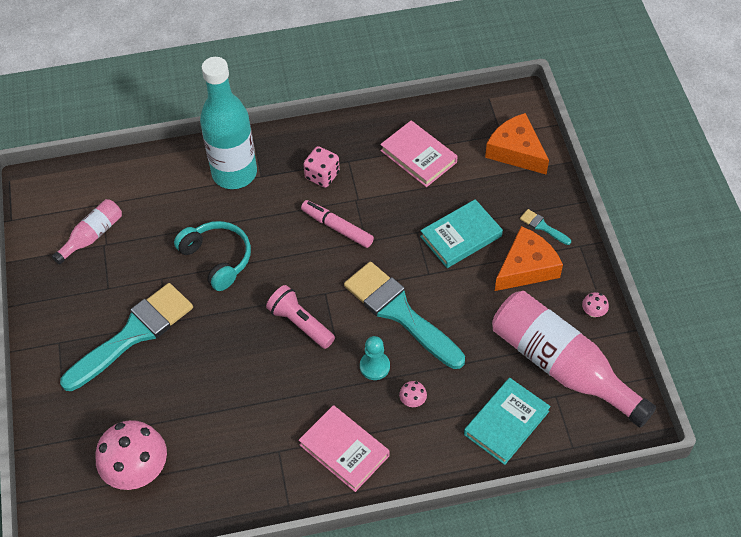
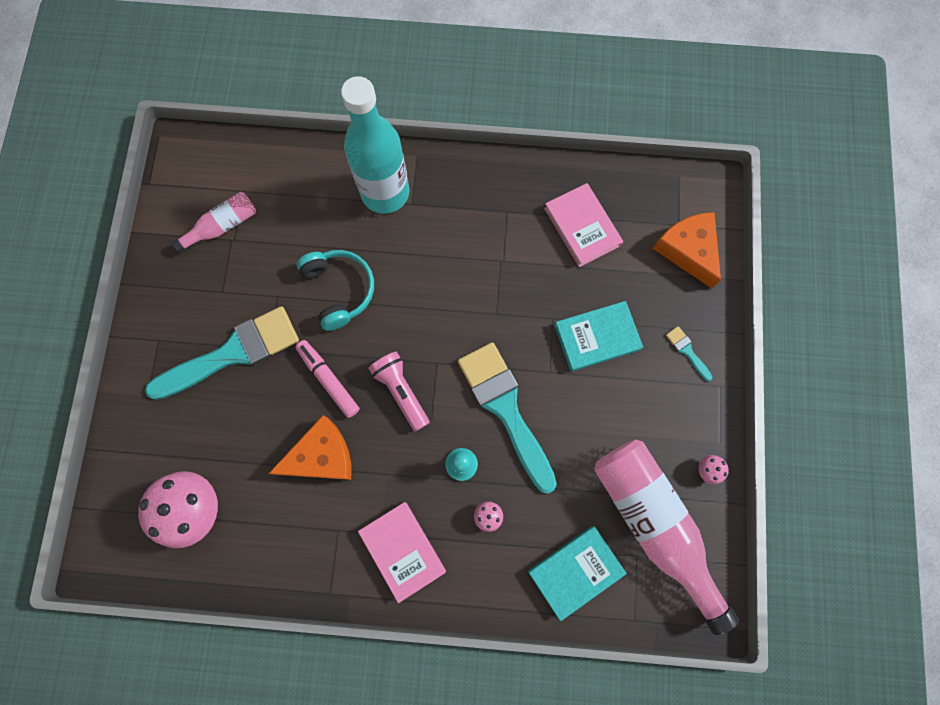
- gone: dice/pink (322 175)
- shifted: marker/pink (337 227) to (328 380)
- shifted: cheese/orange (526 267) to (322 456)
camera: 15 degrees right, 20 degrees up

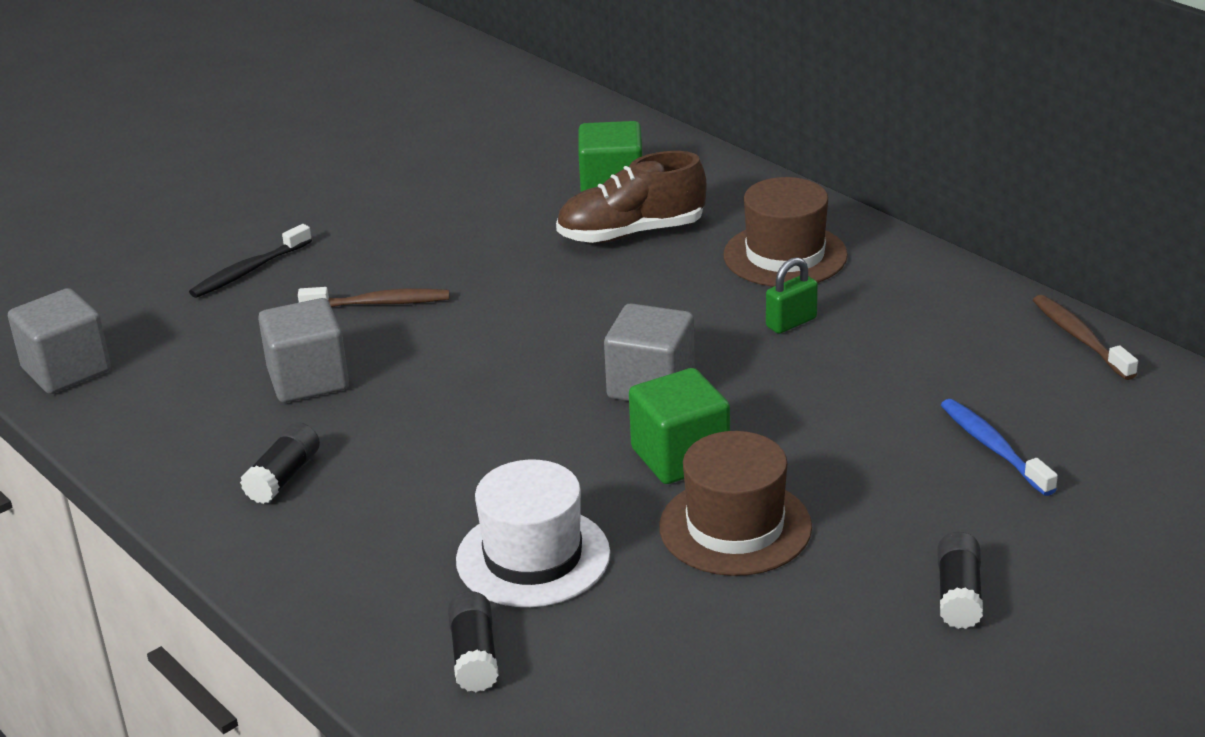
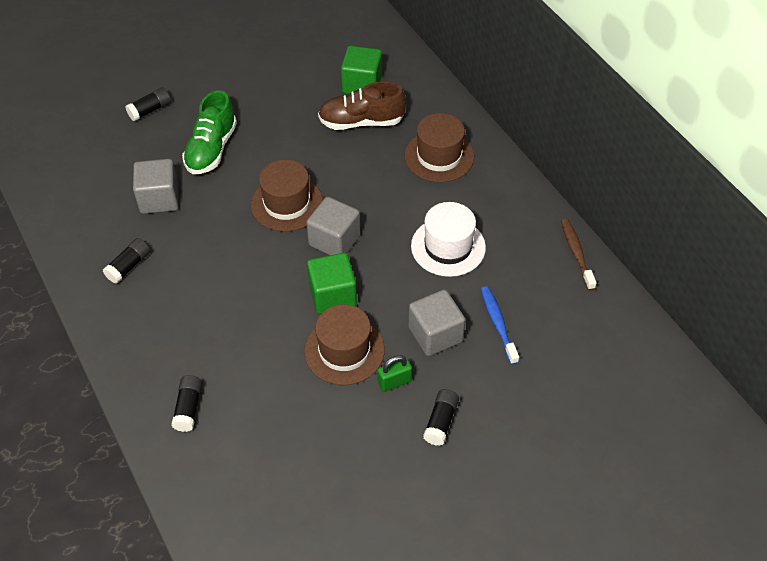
- new: hat/brown (287 203)
- shifted: cube/grey (66 370) to (435 334)
- shifted: hat/white (533 557) to (448 247)
- shifted: padlock/green (791 323) to (394 382)
- swapped: toothbrush/black (248 271) to glue stick/black (150 110)
- swapped: toothbrush/brown (380 303) to shoe/green (211 149)
camera: 10 degrees right, 20 degrees up

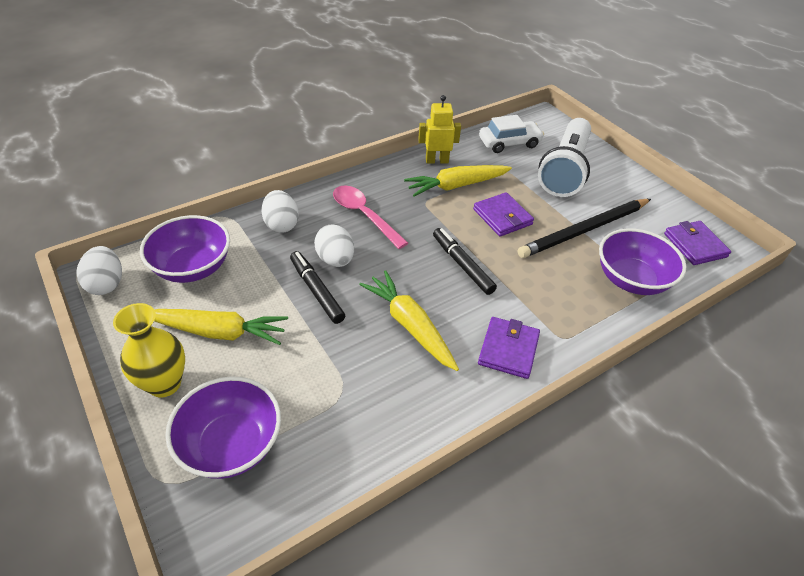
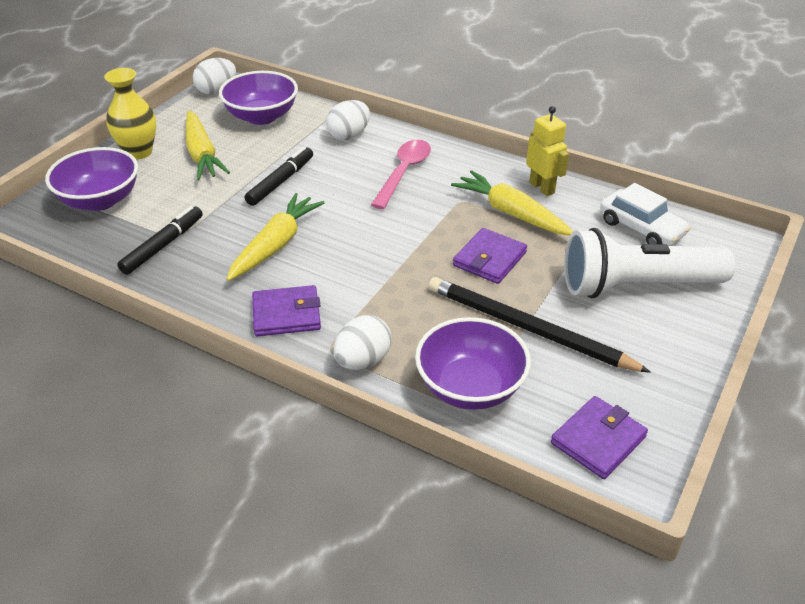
- shifted: egg/white (335 260) to (363 360)
- shifted: marker/black (462 265) to (163 246)
camera: 65 degrees right, 5 degrees down

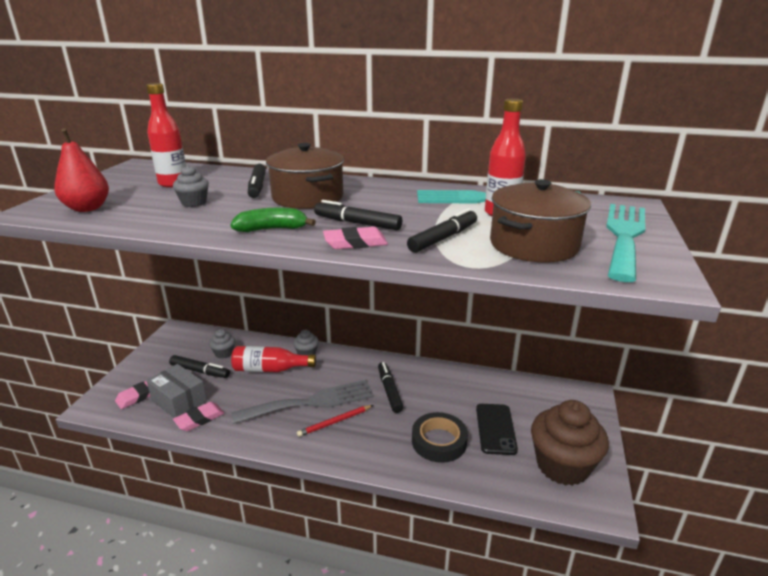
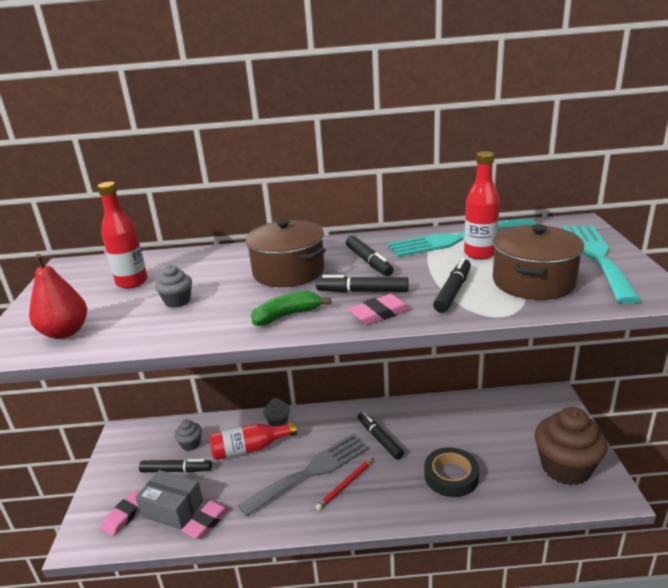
- gone: phone/black (495 429)
- shifted: marker/black (257 187) to (368 262)
camera: 15 degrees left, 0 degrees up

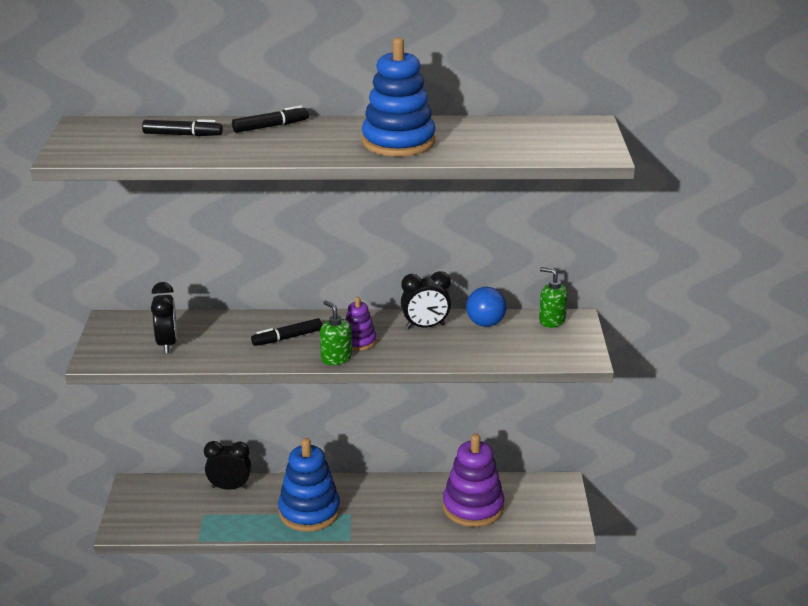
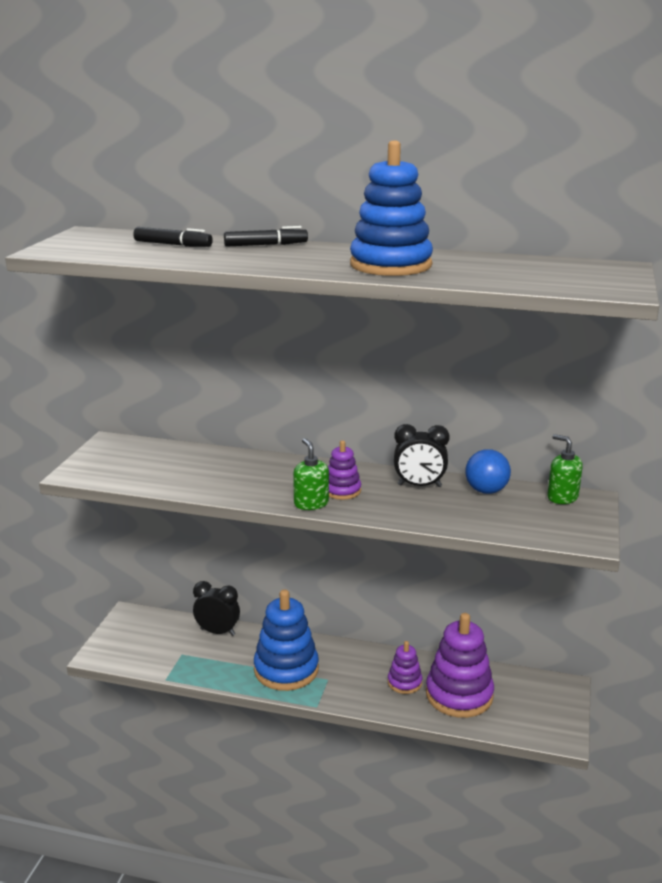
- gone: clock/black (167 344)
- gone: marker/black (287 338)
- new: stacking toy/purple (404 682)
camera: 15 degrees right, 5 degrees down

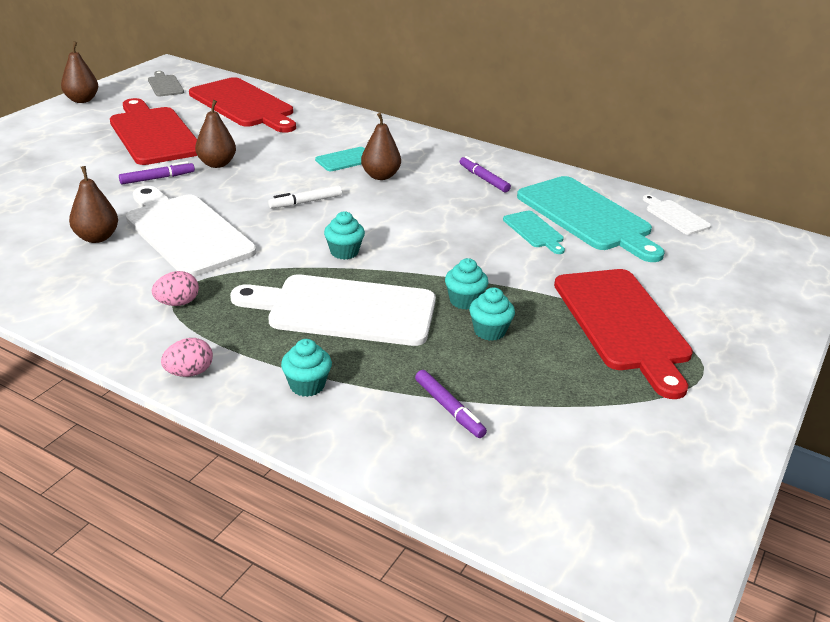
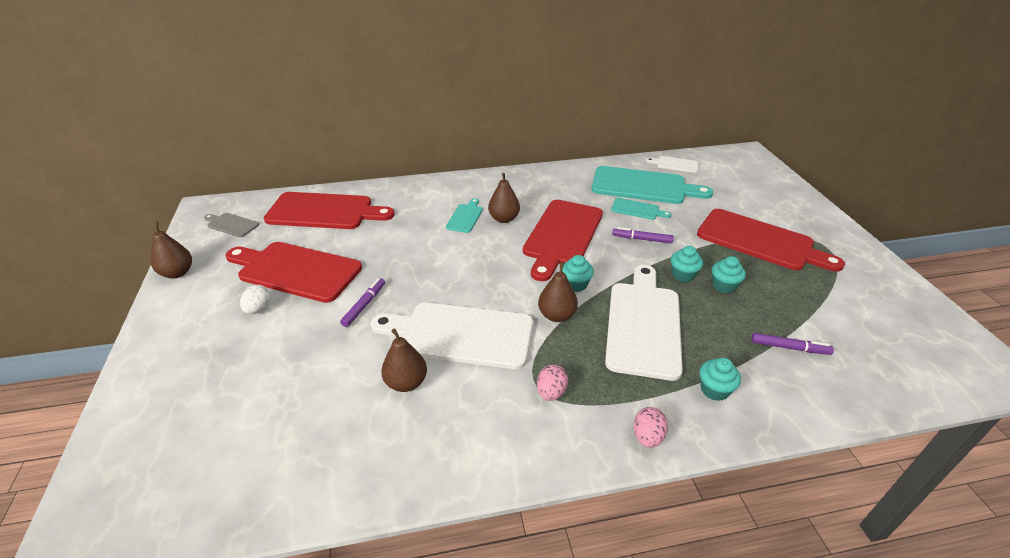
- gone: marker/white (305 202)
- new: egg/white (259 309)
- new: cutting board/red (562 235)
- shifted: pear/brown (217 164) to (557 315)
- shifted: marker/purple (483 179) to (642 239)
- rotated: cutting board/white (344 310) = (643 324) 135 degrees clockwise
camera: 40 degrees left, 5 degrees up

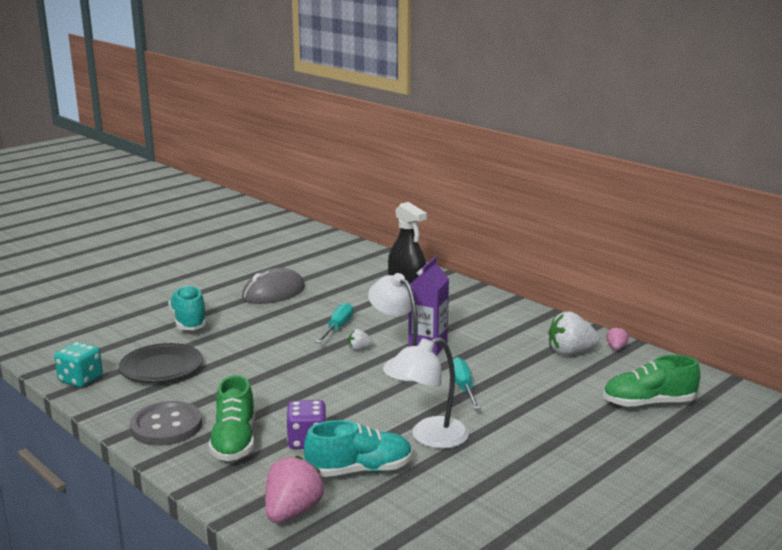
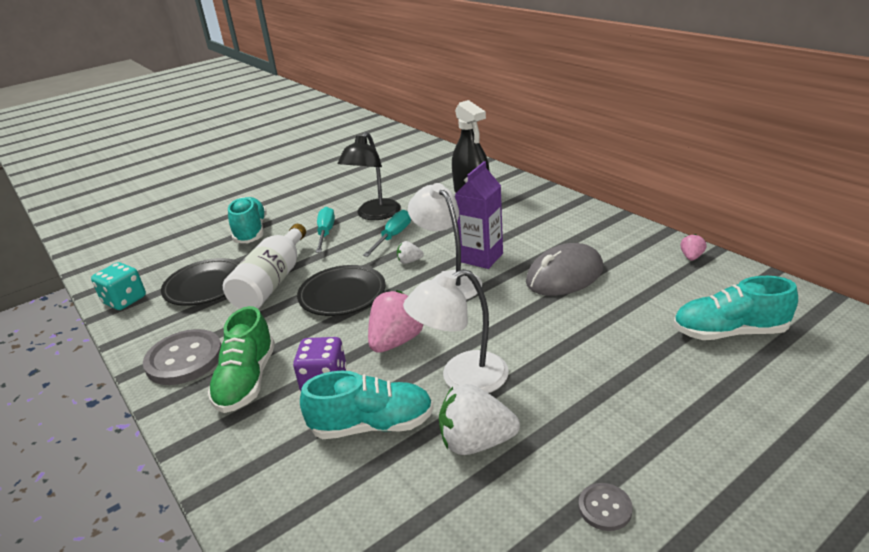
- new: bottle/white (272 282)
- new: plate/black (342 295)
- new: lamp/black (374 215)
- new: button/grey (605 508)
- shifted: mouse/grey (273 292) to (564 275)
- shifted: strawberry/pink (292 512) to (396 341)
- shifted: screwdriver/turquoise (463 387) to (325 233)
- shifted: strawberry/white (570 352) to (476 442)
- repainted: shoe/green (648 403) to shoe/turquoise (729 332)
camera: 10 degrees right, 10 degrees up

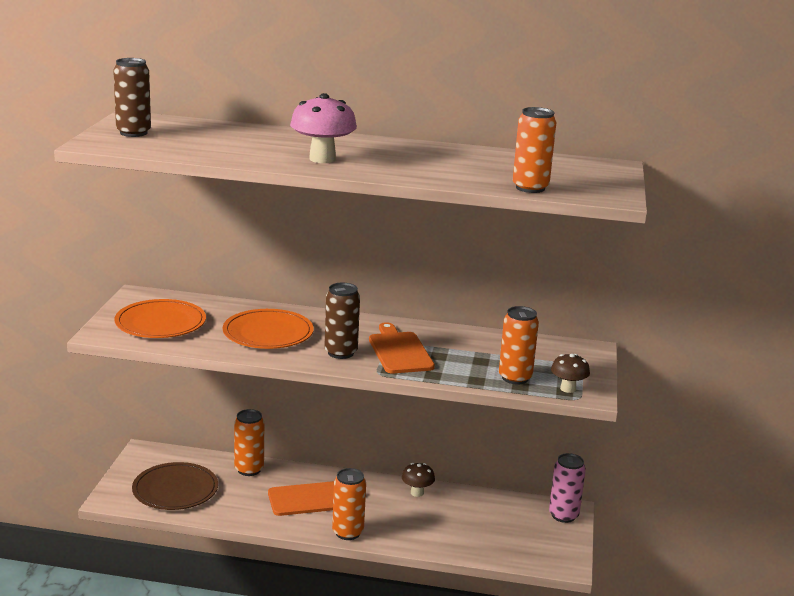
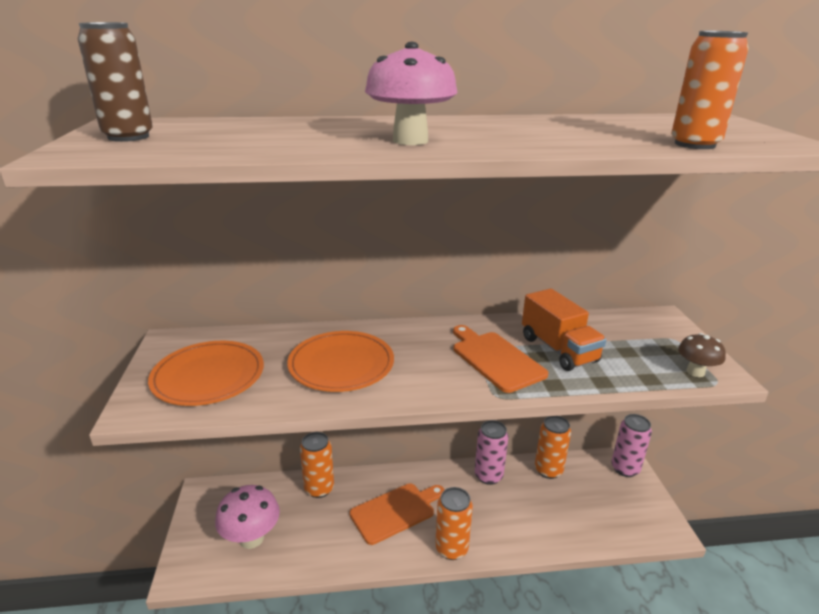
- gone: can/brown (340 353)
- new: truck/orange (558 349)
- shifted: can/orange (515 378) to (548 470)
- swapped: plate/brown (175 490) to mushroom/pink (251 538)
- swapped: mushroom/brown (417 493) to can/pink (488 476)
camera: 15 degrees left, 5 degrees up

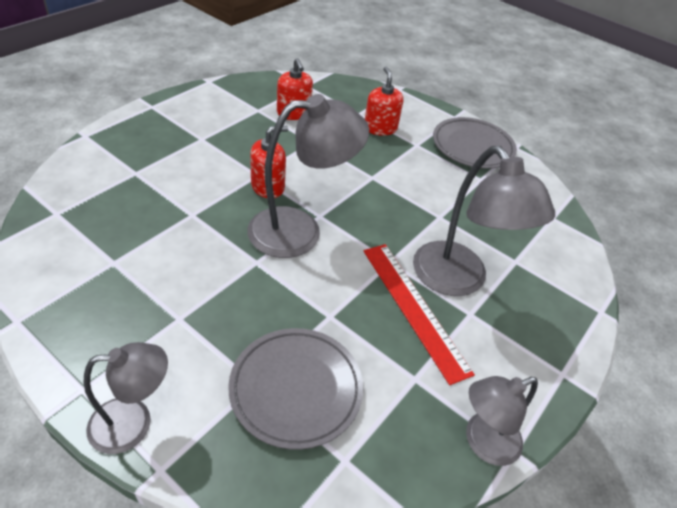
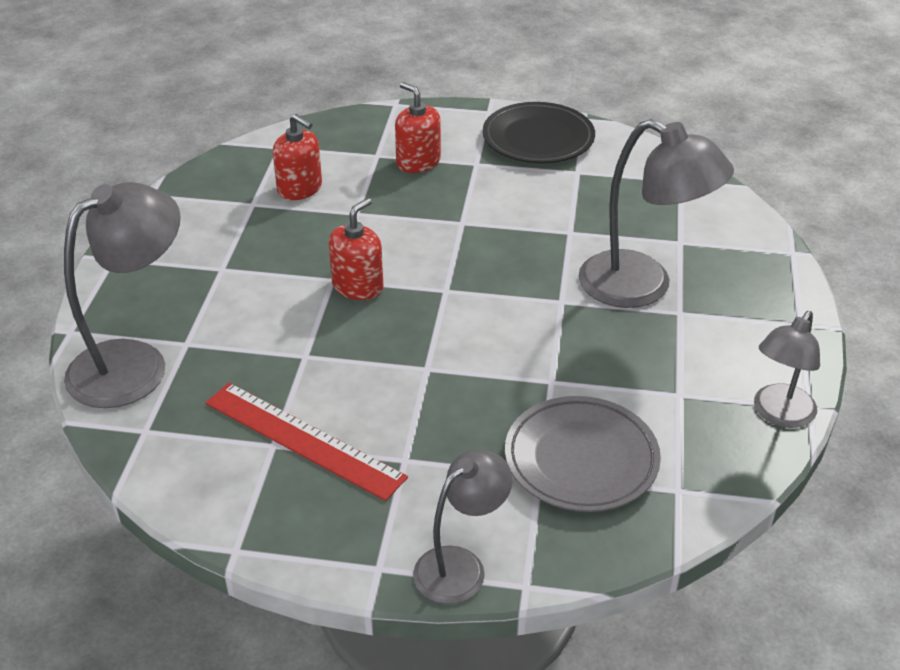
- shifted: lamp/grey (300 231) to (135 363)
- shifted: ruler/red (414 308) to (303 439)
- repainted: plate/grey (472 147) to plate/black (538 138)
camera: 25 degrees left, 5 degrees down

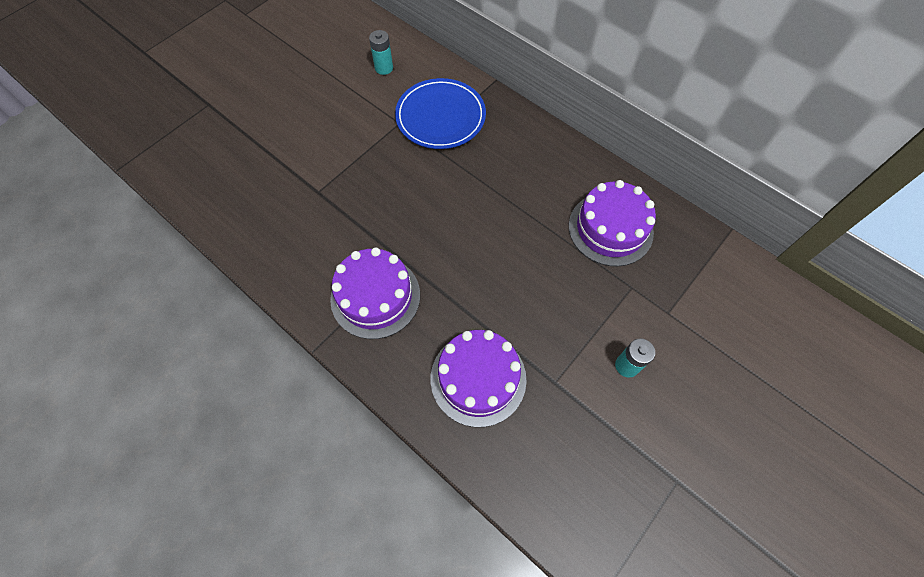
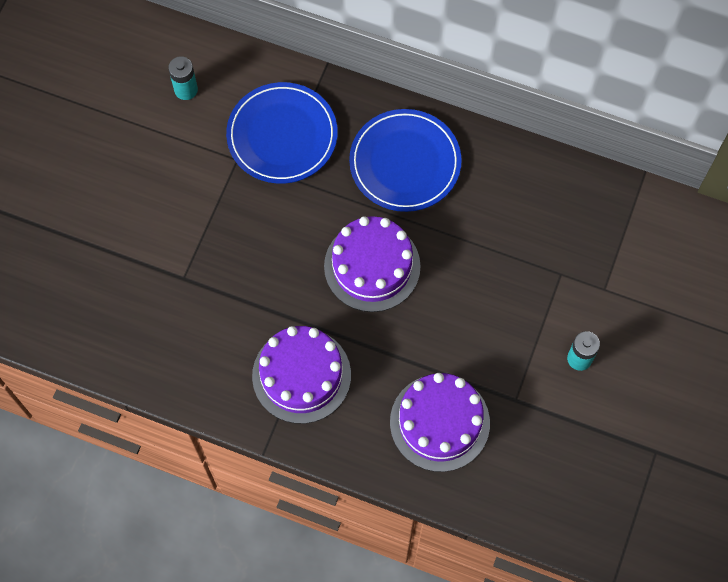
- new: plate/blue (405 163)
- shifted: cake/purple (610 229) to (372 266)
camera: 20 degrees left, 5 degrees up

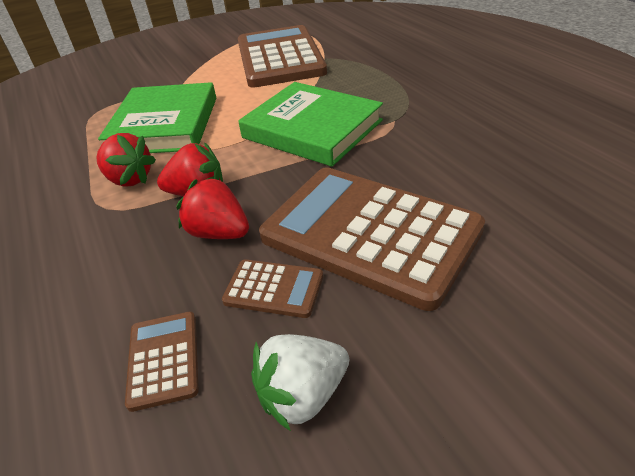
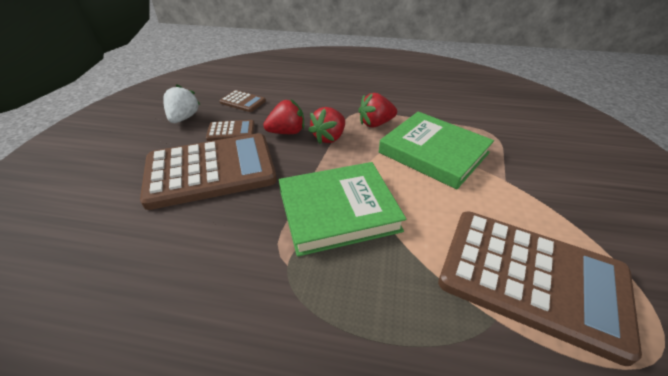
- rotated: calculator/brown (273 289) = (231 131) 150 degrees counterclockwise
camera: 125 degrees right, 0 degrees up

